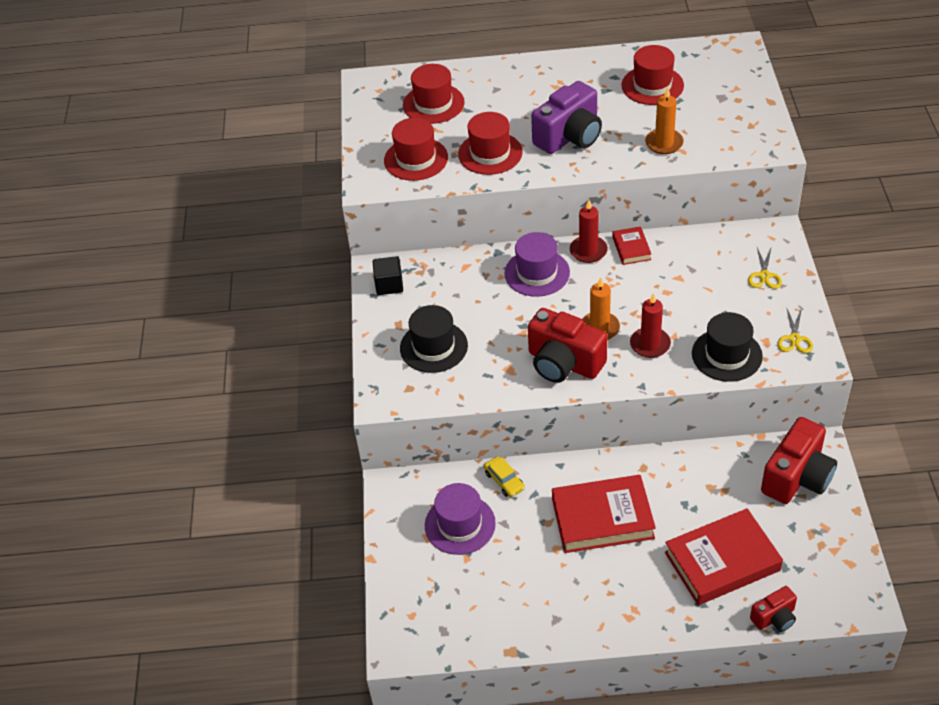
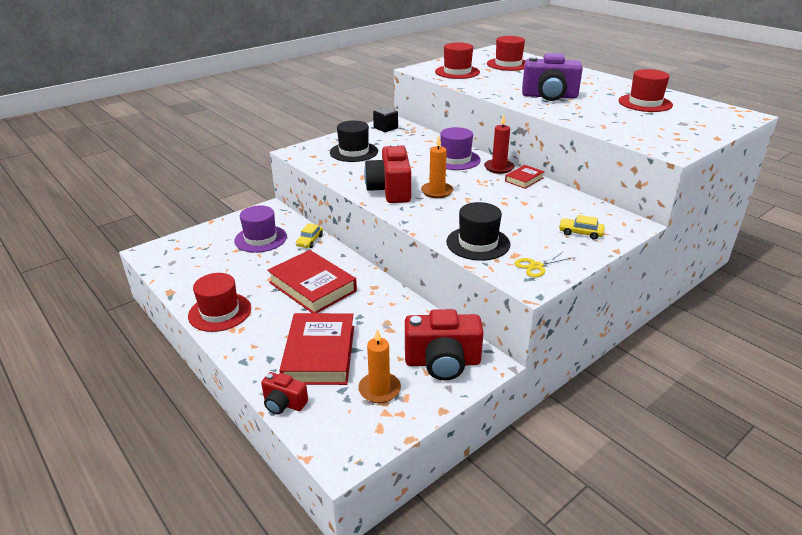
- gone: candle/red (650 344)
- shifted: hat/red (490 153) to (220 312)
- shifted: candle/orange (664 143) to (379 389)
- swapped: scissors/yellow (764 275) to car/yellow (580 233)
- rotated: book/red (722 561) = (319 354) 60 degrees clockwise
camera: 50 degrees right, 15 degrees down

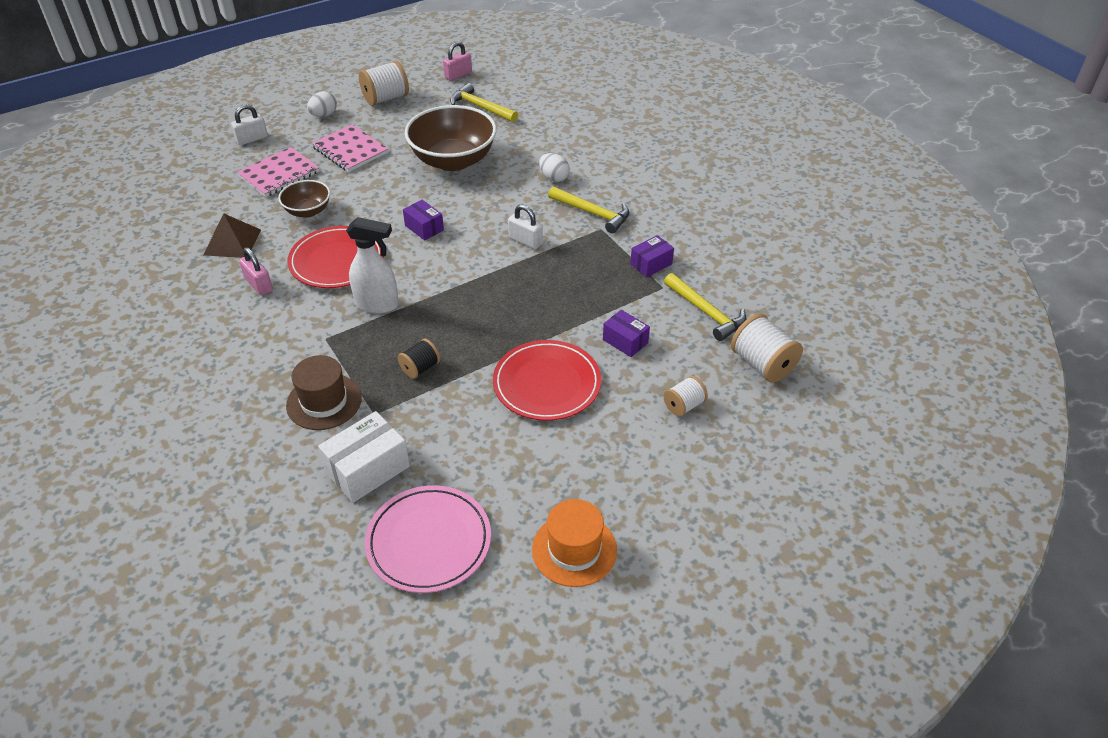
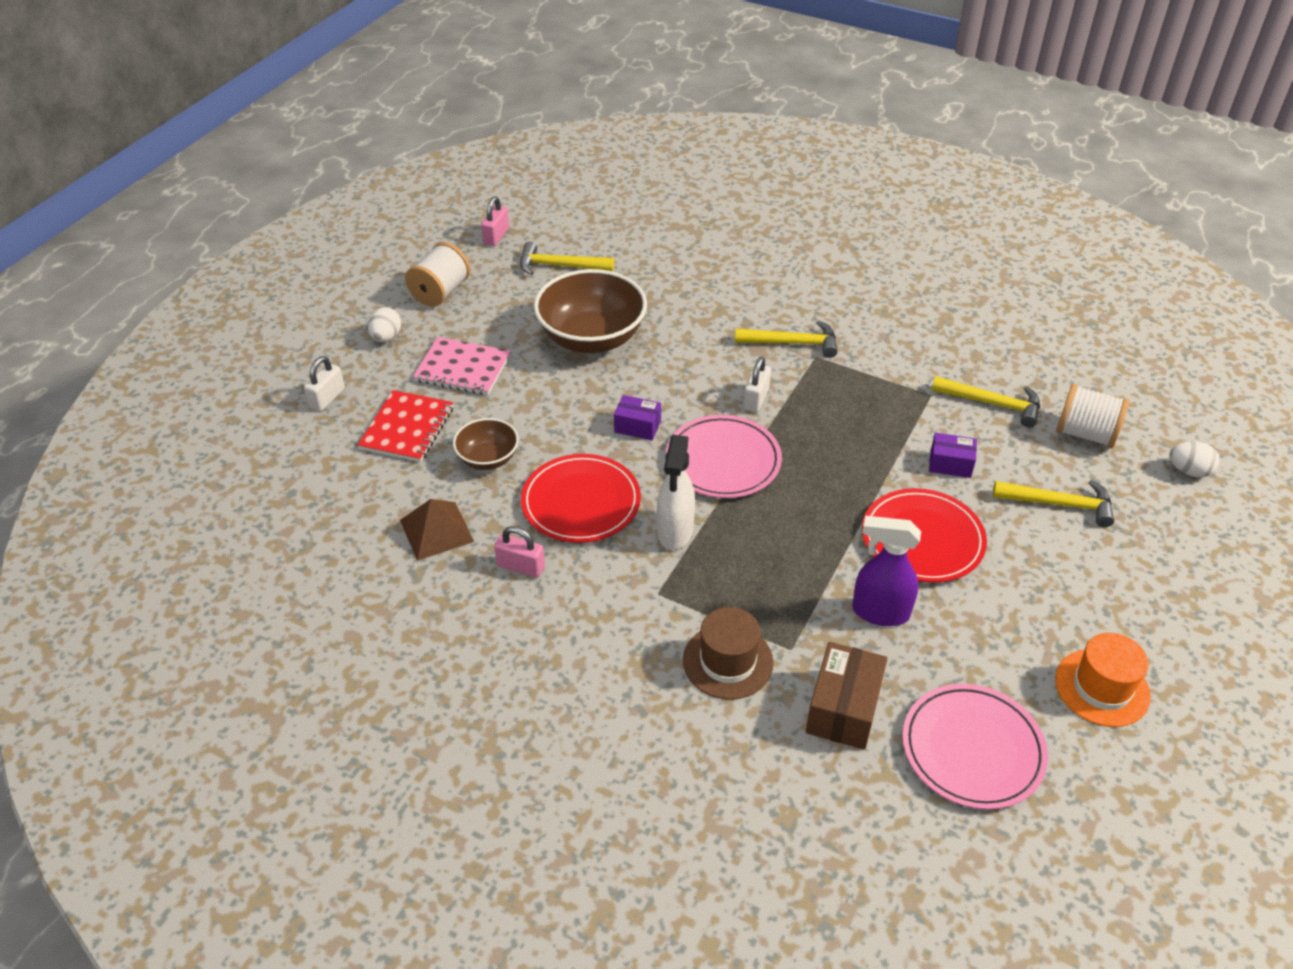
- gone: spool/black (420 368)
- gone: box/purple (651 264)
- new: plate/pink (723 460)
- new: spray bottle/purple (879 612)
- shifted: egg/white (554 178) to (1188 471)
- swapped: spool/white (684 405) to hammer/yellow (1060 504)
- repainted: notebook/pink (279 174) to notebook/red (407 428)
- repainted: box/white (367 469) to box/brown (843 709)
- rotated: spray bottle/white (377 304) = (675 532) 120 degrees clockwise
- rotated: padlock/white (525 241) = (756 399) 75 degrees counterclockwise
camera: 30 degrees left, 0 degrees up

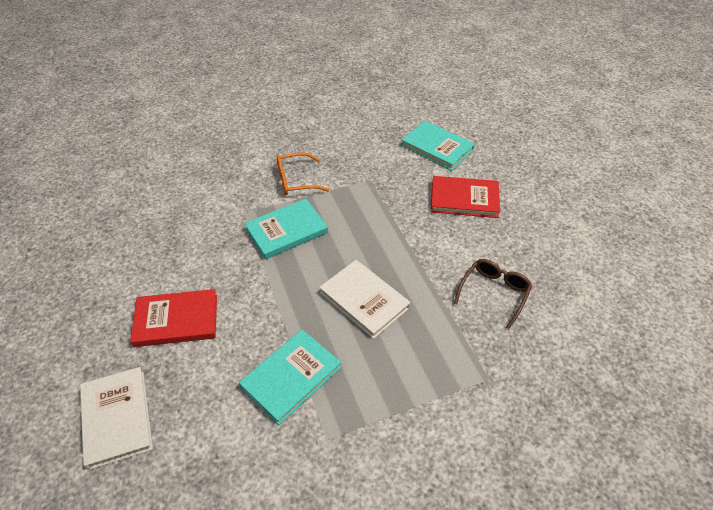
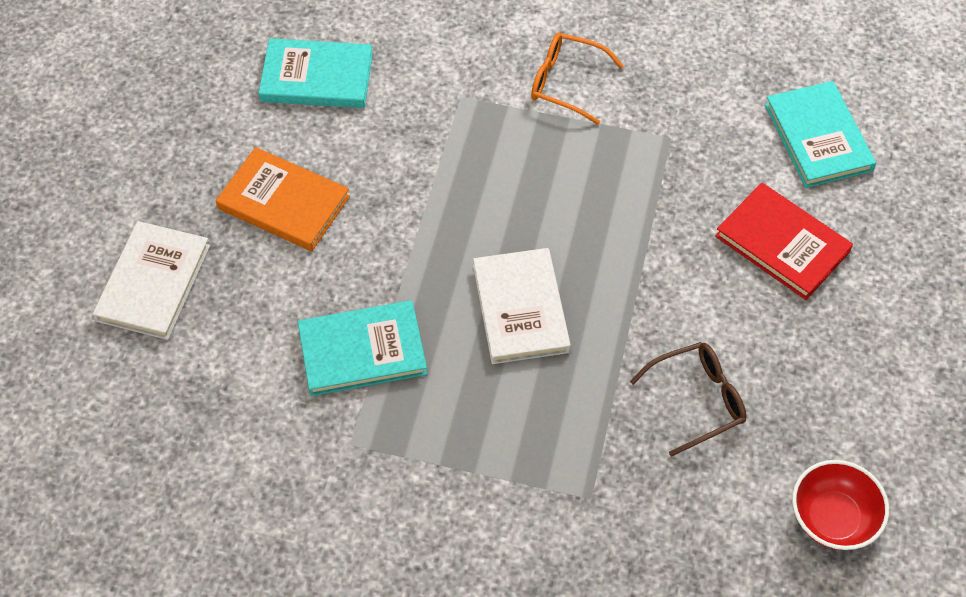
- new: bowl/red (832 518)
- shifted: book/turquoise (286 231) to (317 77)
- repainted: book/red (176 320) to book/orange (284 202)
camera: 35 degrees right, 10 degrees up

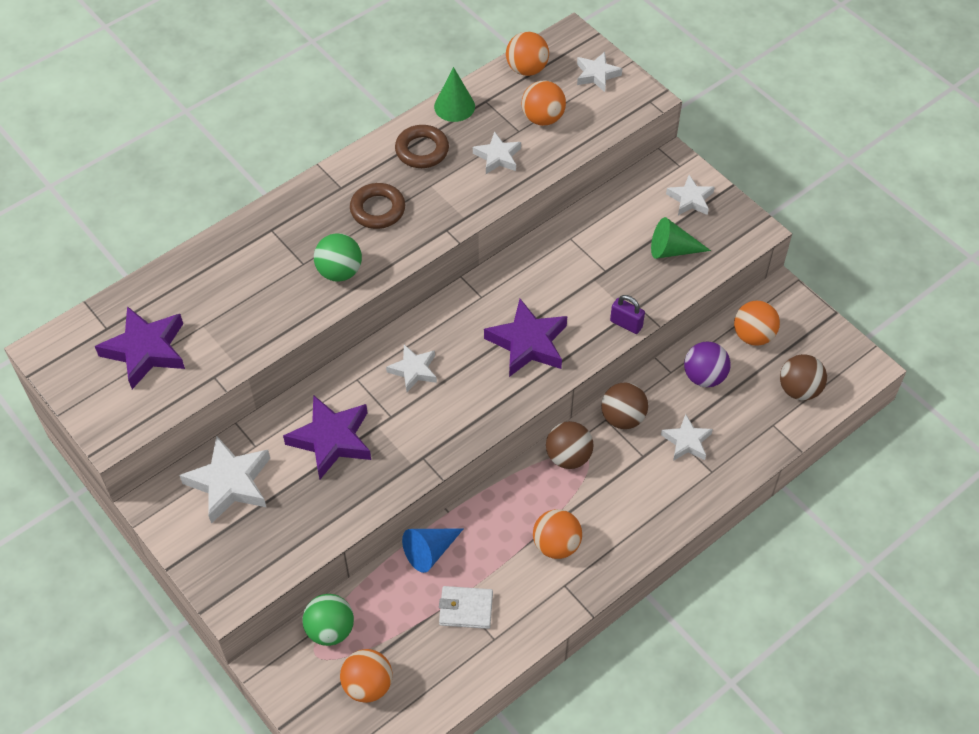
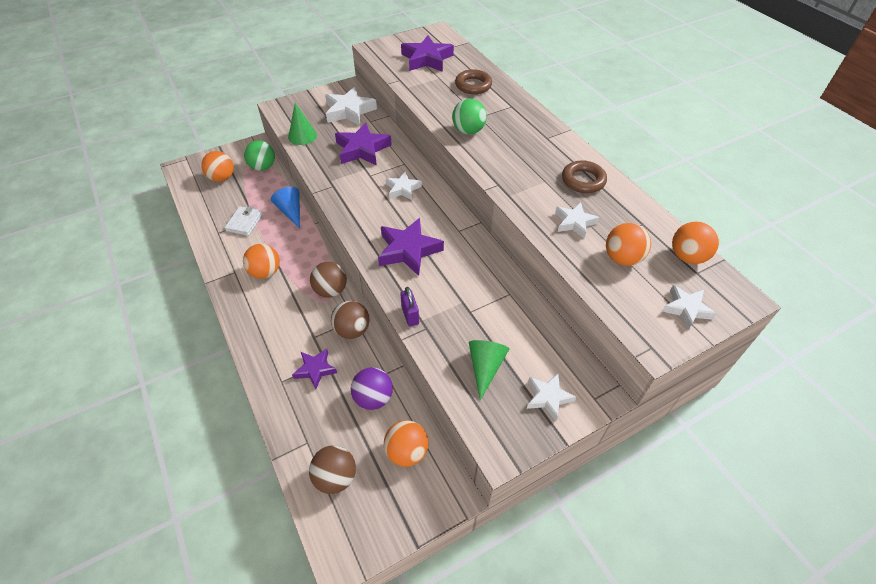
- shifted: ring/brown (377 209) to (473 85)
- shifted: cone/green (454 106) to (302 136)
- repainted: star/white (687 441) to star/purple (315 370)
- rotated: padlock/purple (626 324) = (410 315) 60 degrees counterclockwise
camera: 100 degrees right, 5 degrees down

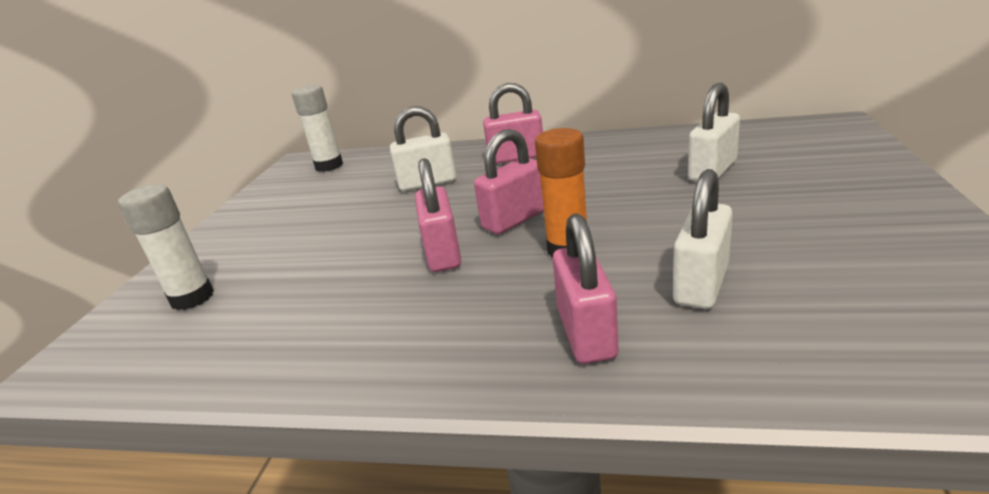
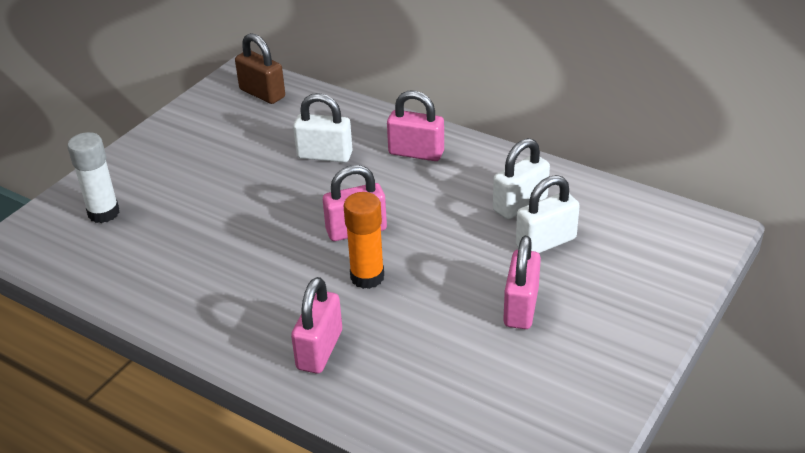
- shifted: padlock/pink (442 253) to (521 307)
- shifted: padlock/white (701 284) to (520 204)
- swapped: glue stick/white (329 166) to padlock/brown (262 93)
camera: 20 degrees right, 10 degrees up

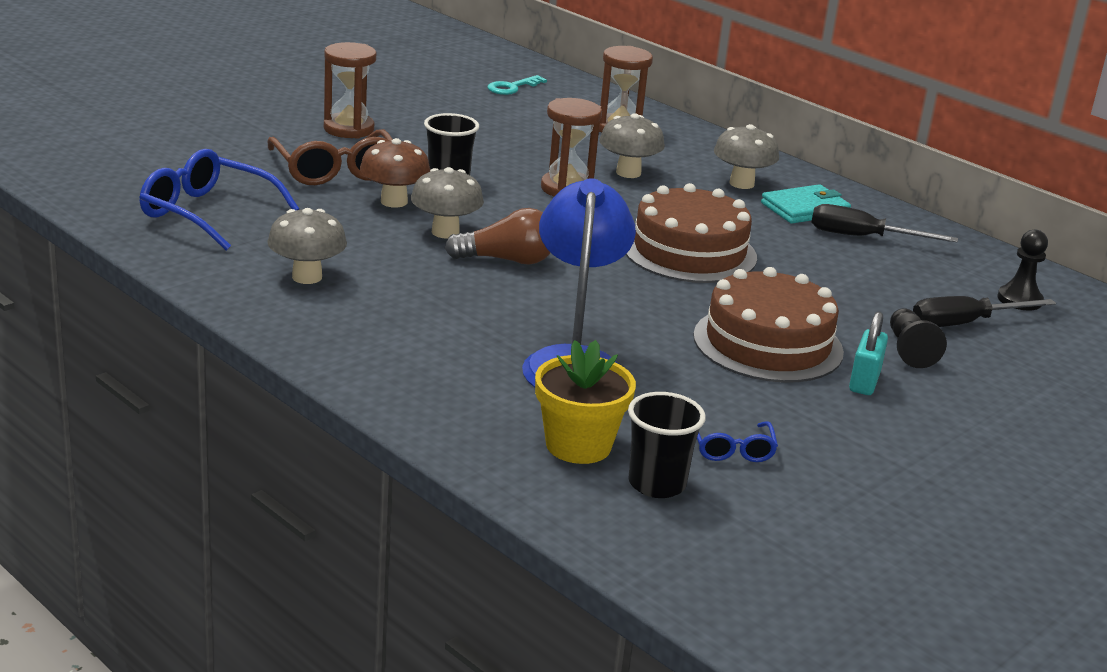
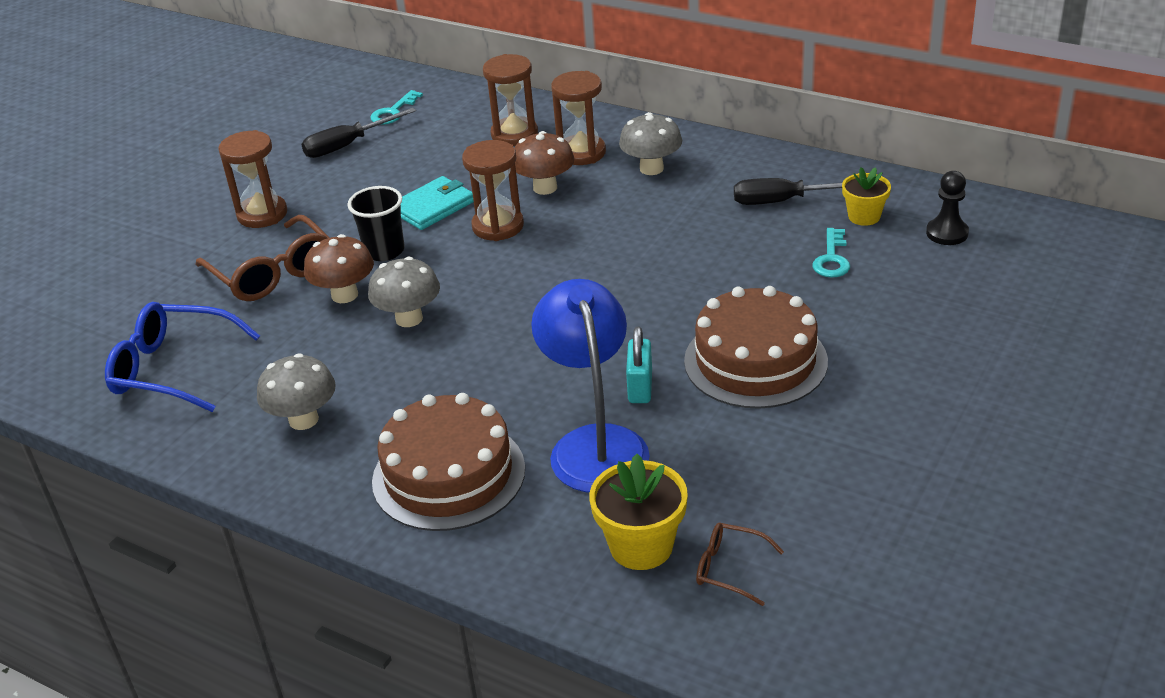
- gone: light bulb/brown (507 260)
- gone: glasses/blue (732 449)
- gone: pawn/black (909 350)
- new: hourglass/brown (581 153)
- new: key/turquoise (832 259)
- new: flower pot/yellow (864 216)
- shifted: cake/brown (689 252) to (448 475)
- shifted: wallet/turquoise (805 209) to (433 207)
- shifted: padlock/turquoise (864 382) to (640 387)
- shifted: screwdriver/black (964 323) to (348 145)
- swapped: cup/black (657 484) to glasses/brown (729 569)
- repainted: mushroom/grey (628 173) to mushroom/brown (545 188)
camera: 10 degrees left, 10 degrees up

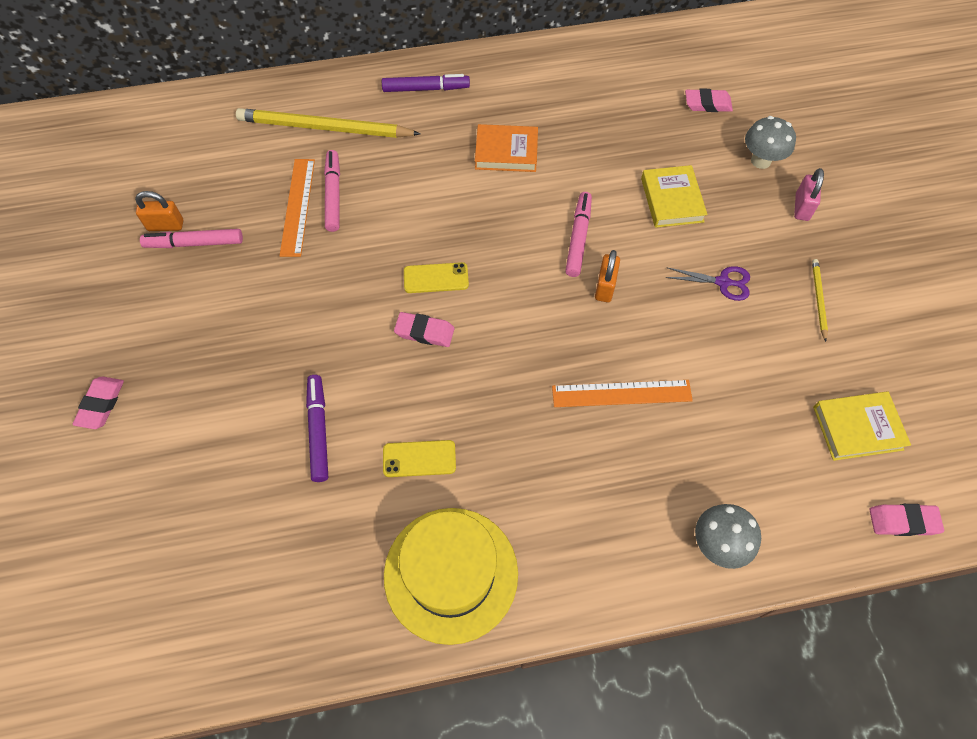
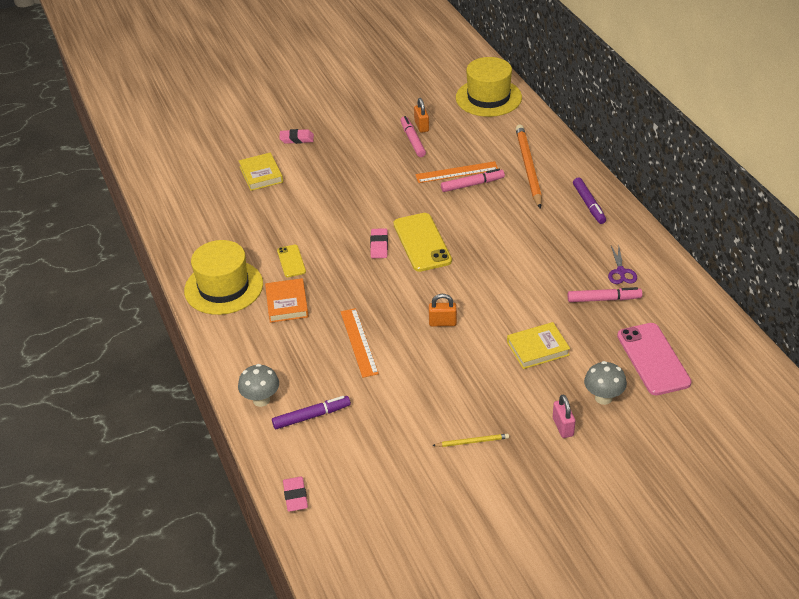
- new: hat/yellow (488 97)
- shifted: marker/purple (318 430) to (311 416)
- shifted: book/orange (506 152) to (287 303)
- shifted: marker/pink (578 238) to (604 299)
- shifted: scissors/purple (723 282) to (621 272)
- shifted: book/yellow (857 428) to (261 174)
- swapped: eraser/pink (707 104) to phone/pink (653 359)
- repainted: pencil/yellow (325 128) to pencil/orange (528 168)
- rotated: padlock/pink (802 207) = (563 427) 75 degrees clockwise
- scaled: phone/yellow (436 278) = (422 242) x1.84
camera: 80 degrees right, 20 degrees down

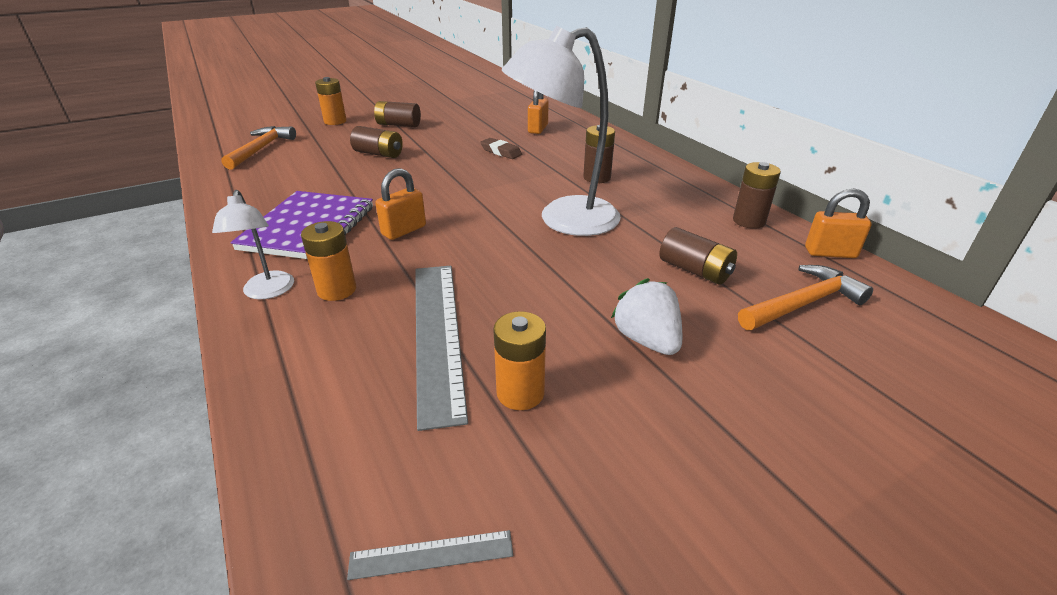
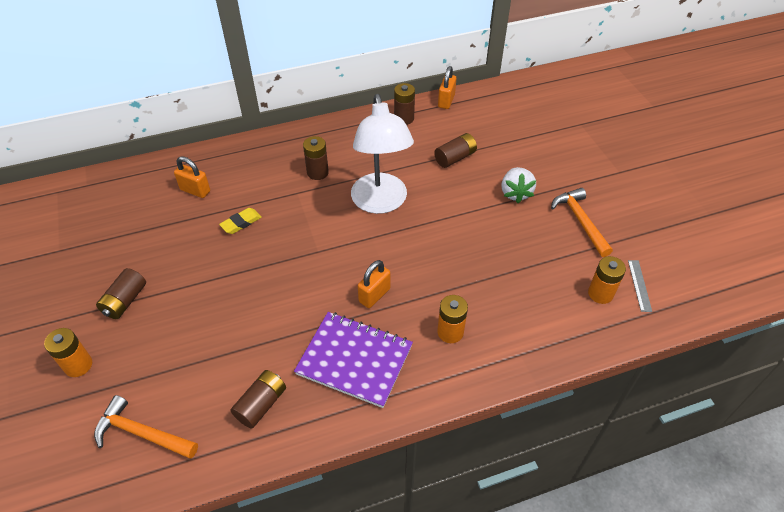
- gone: lamp/white (268 292)
- gone: ruler/grey (437 334)
- shifted: battery/brown (378 154) to (261 404)
- shifted: battery/orange (520 393) to (600 293)
- shifted: hammer/orange (802 303) to (580 221)
- repainted: eraser/brown (501 152) to eraser/yellow (241 223)
- rotated: padlock/orange (404 230) = (374 295) 75 degrees clockwise
- rotated: strawberry/white (647 340) = (515 193) 75 degrees counterclockwise
camera: 80 degrees left, 15 degrees up

